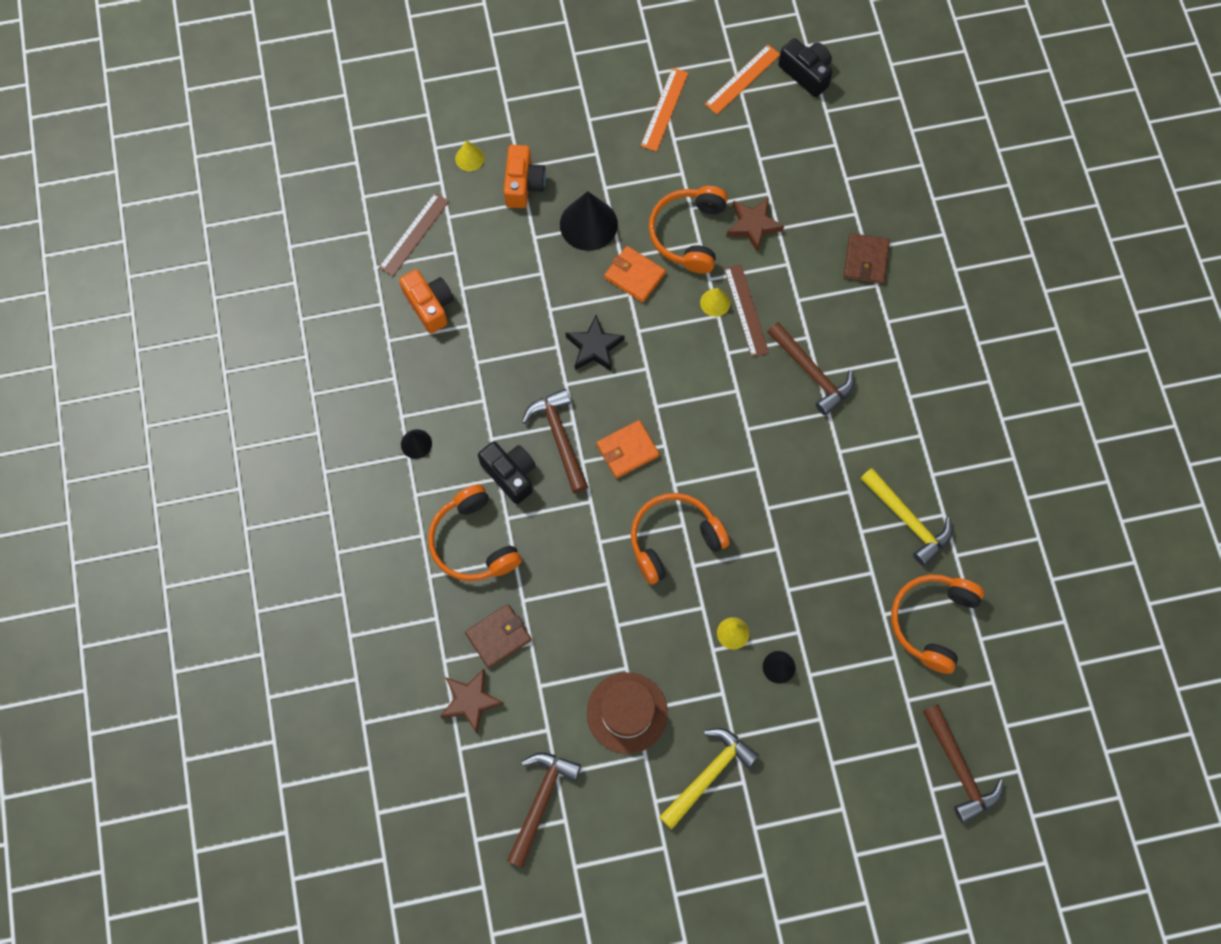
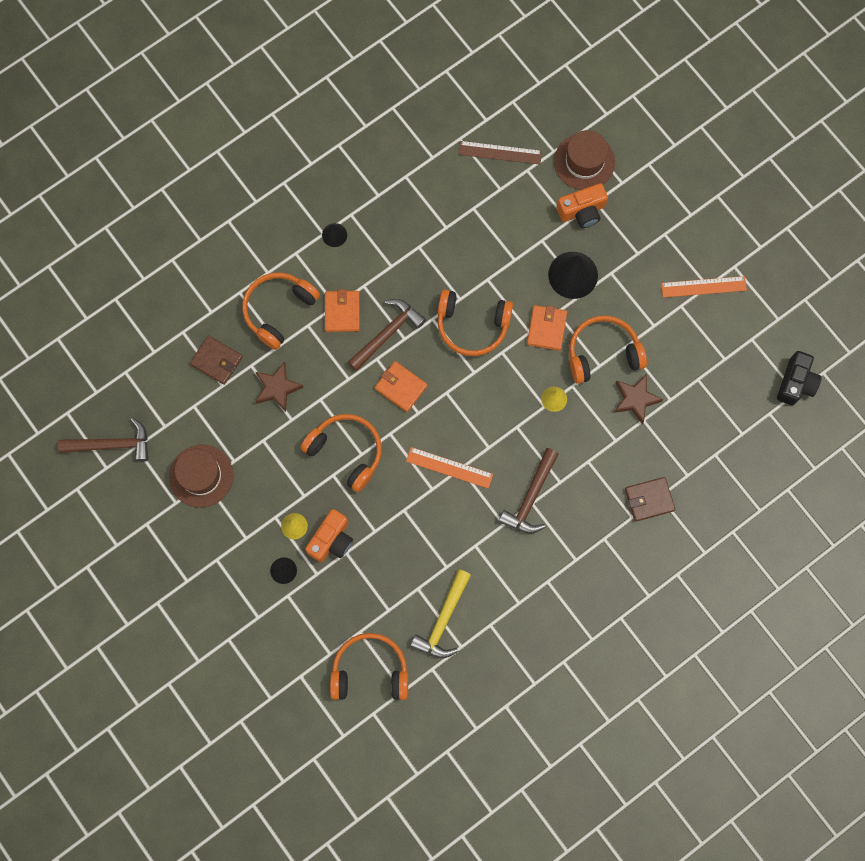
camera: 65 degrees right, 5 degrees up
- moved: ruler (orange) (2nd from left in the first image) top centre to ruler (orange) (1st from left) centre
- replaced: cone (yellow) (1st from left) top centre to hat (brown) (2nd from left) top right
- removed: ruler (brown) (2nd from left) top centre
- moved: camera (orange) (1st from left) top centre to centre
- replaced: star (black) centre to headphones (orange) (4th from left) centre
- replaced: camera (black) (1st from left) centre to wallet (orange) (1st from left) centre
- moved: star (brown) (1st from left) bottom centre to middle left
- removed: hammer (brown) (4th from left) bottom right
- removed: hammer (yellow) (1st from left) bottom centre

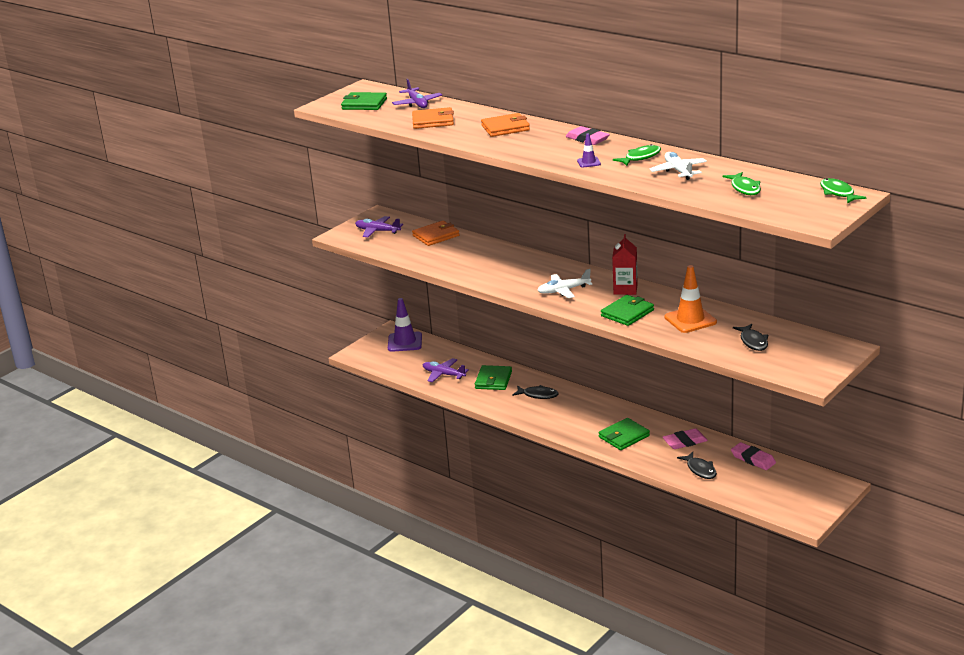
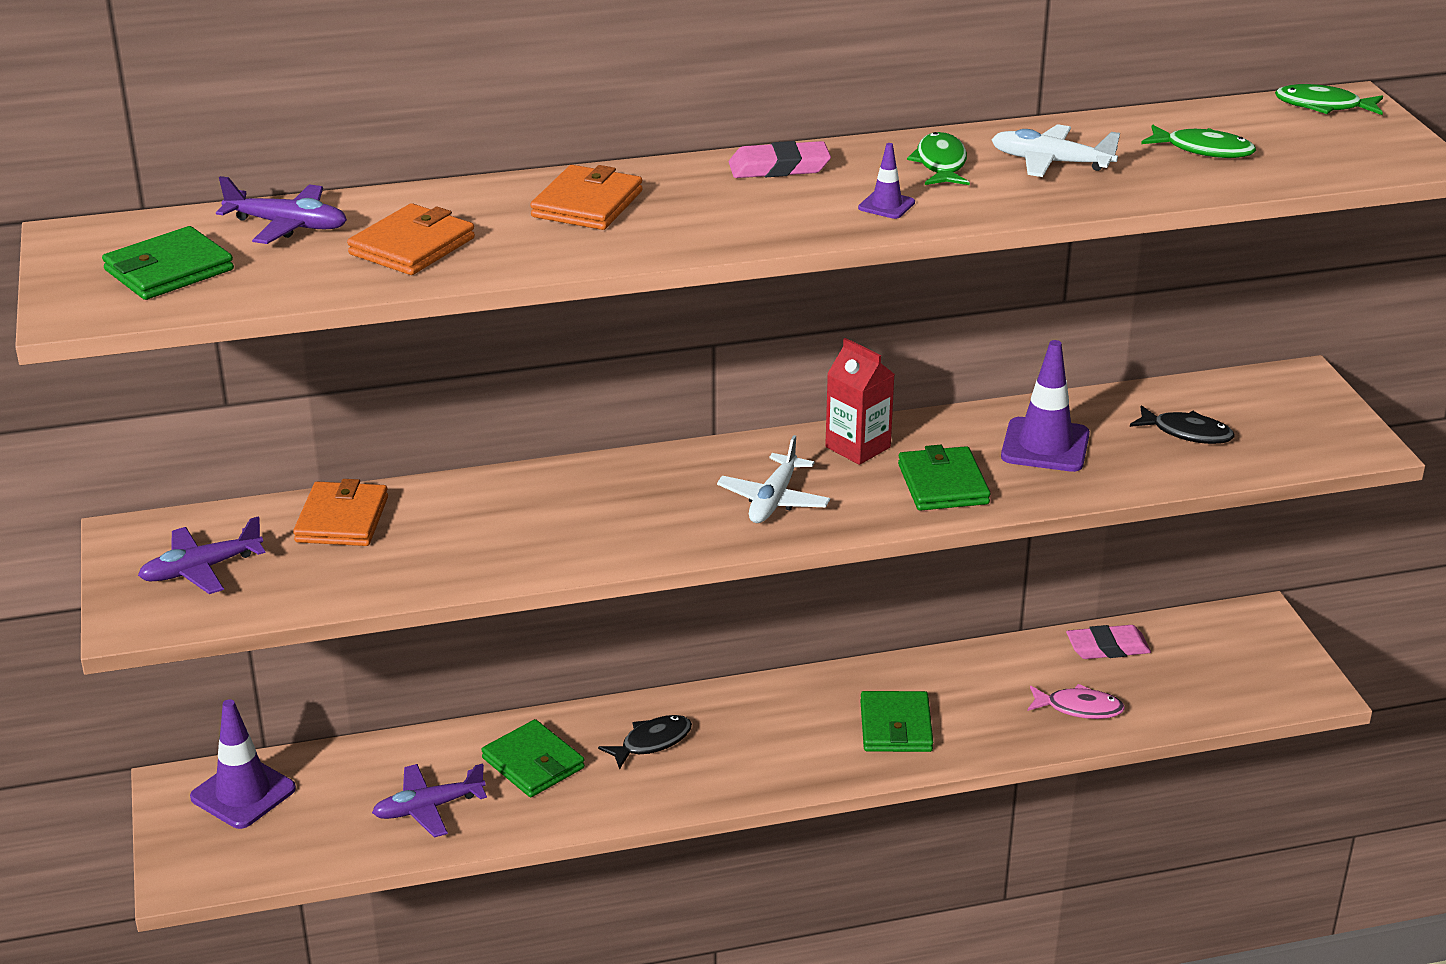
camera: 55 degrees left, 5 degrees up
- recoloured: traffic cone (orange) middle right to traffic cone (purple) (3rd from left) middle right
- removed: eraser (pink) (2nd from left) bottom right
- recoloured: fish (black) (2nd from left) bottom right to fish (pink) bottom right

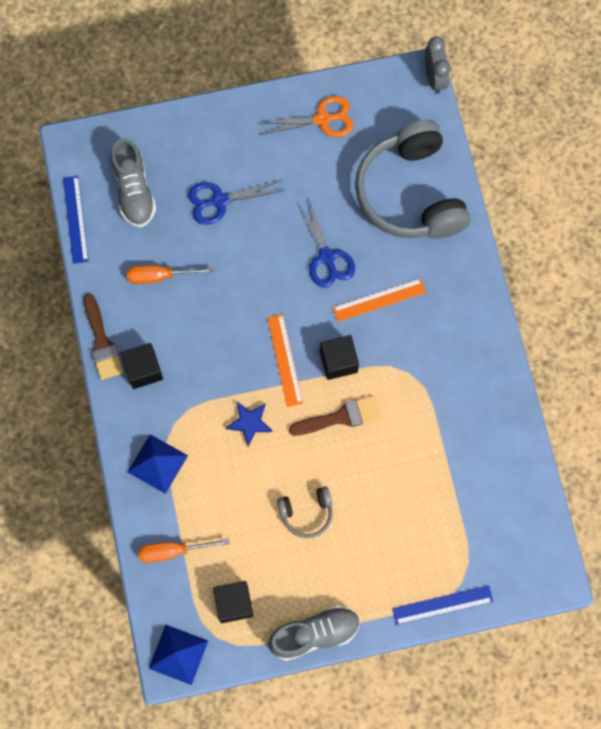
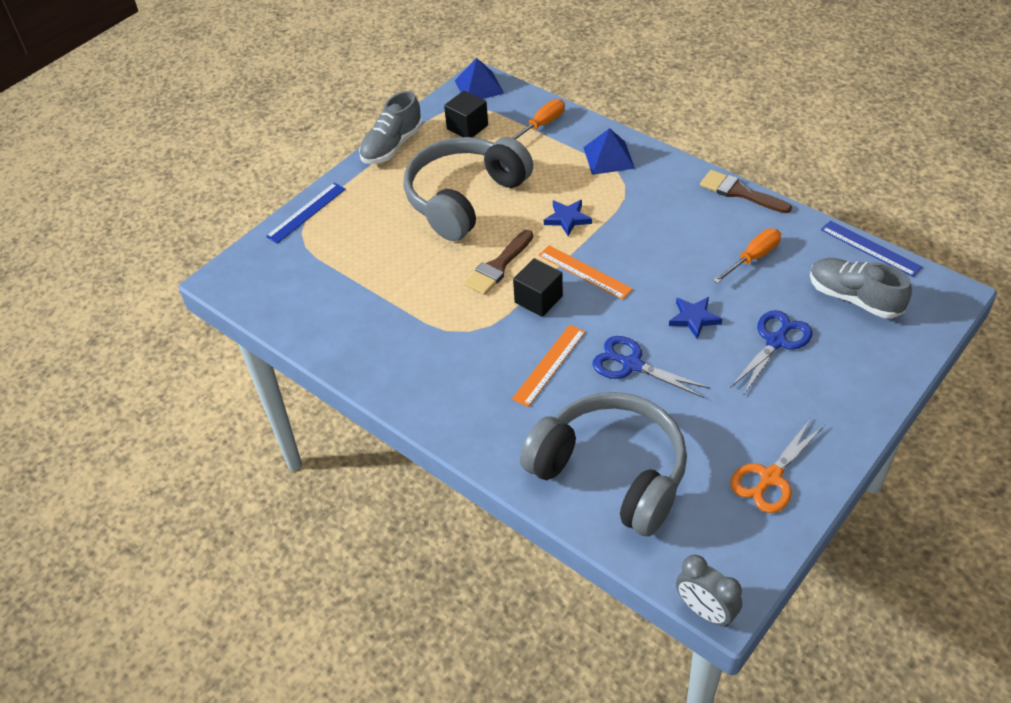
camera: 145 degrees right, 25 degrees down
- removed: cube (black) (1st from left) middle left
- resized: headphones (grey) (1st from left) bottom centre = top centre x2.29
- added: star (blue) (2nd from left) middle right

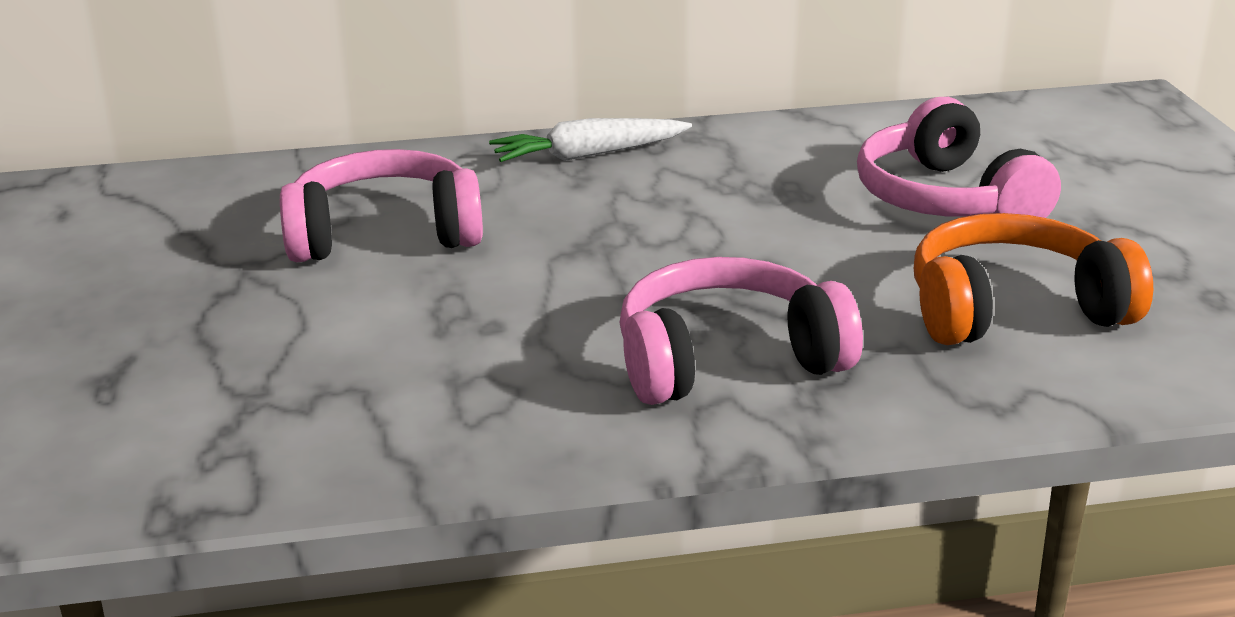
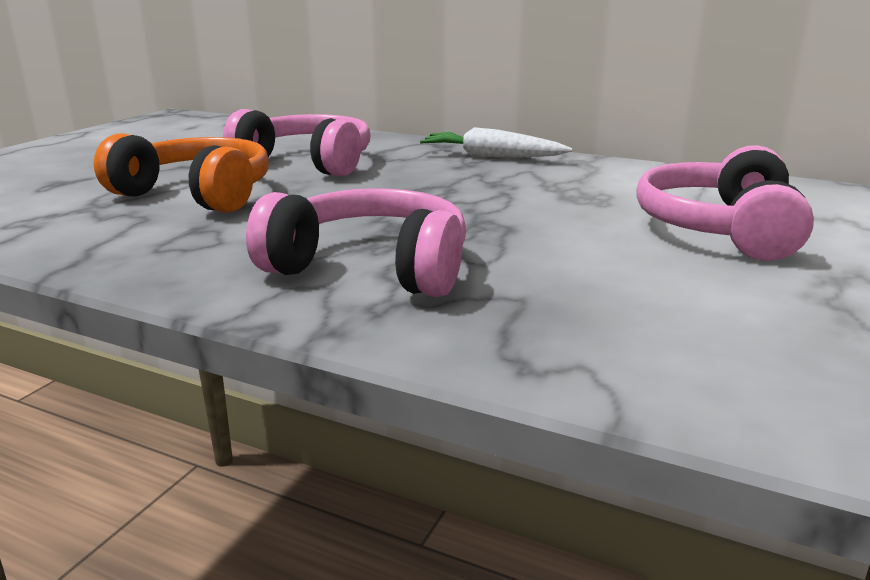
camera: 35 degrees right, 5 degrees down
- moved: headphones (orange) middle right to top left

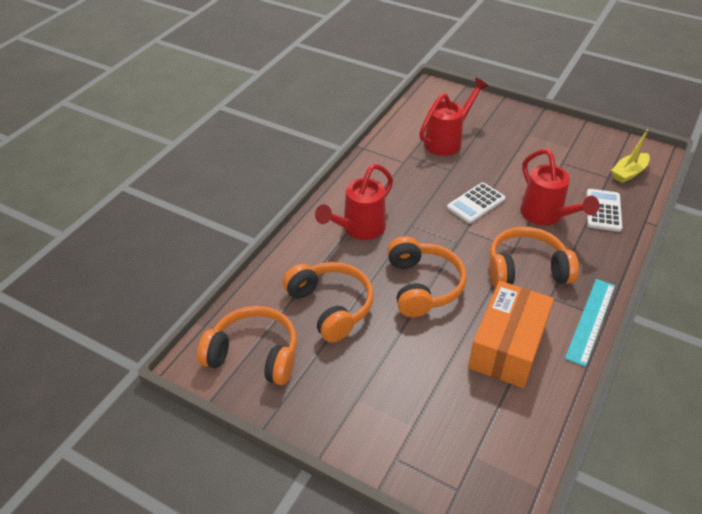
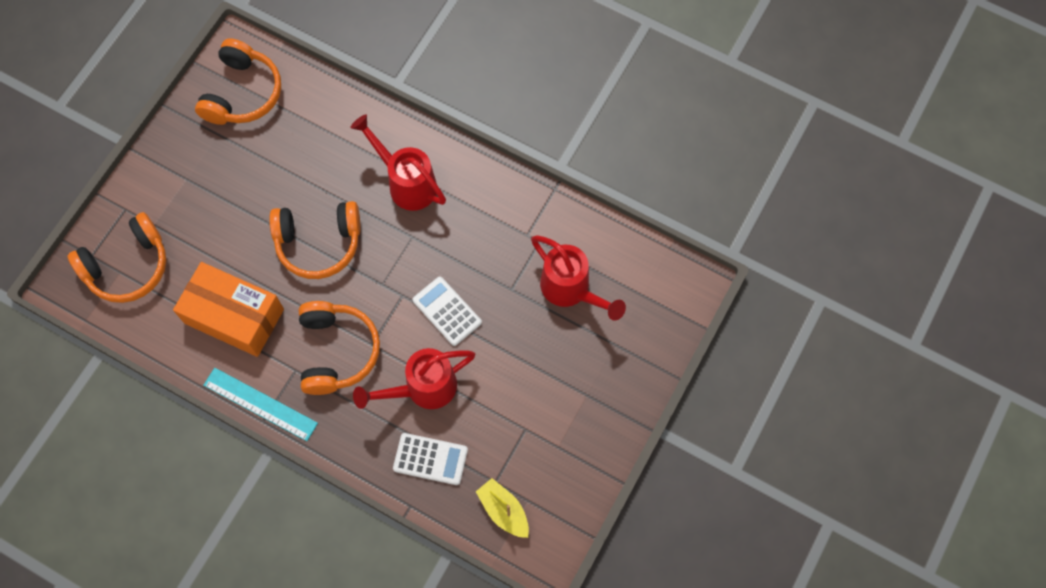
camera: 90 degrees right, 25 degrees up
- moved: headphones (orange) (2nd from left in the first image) centre to headphones (orange) (1st from left) middle left

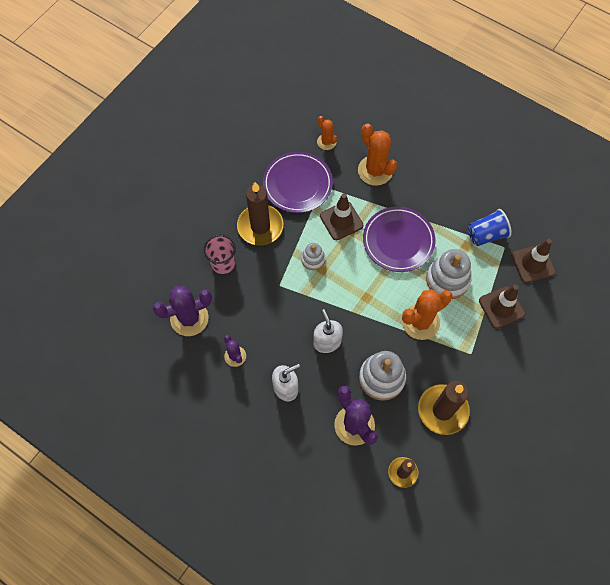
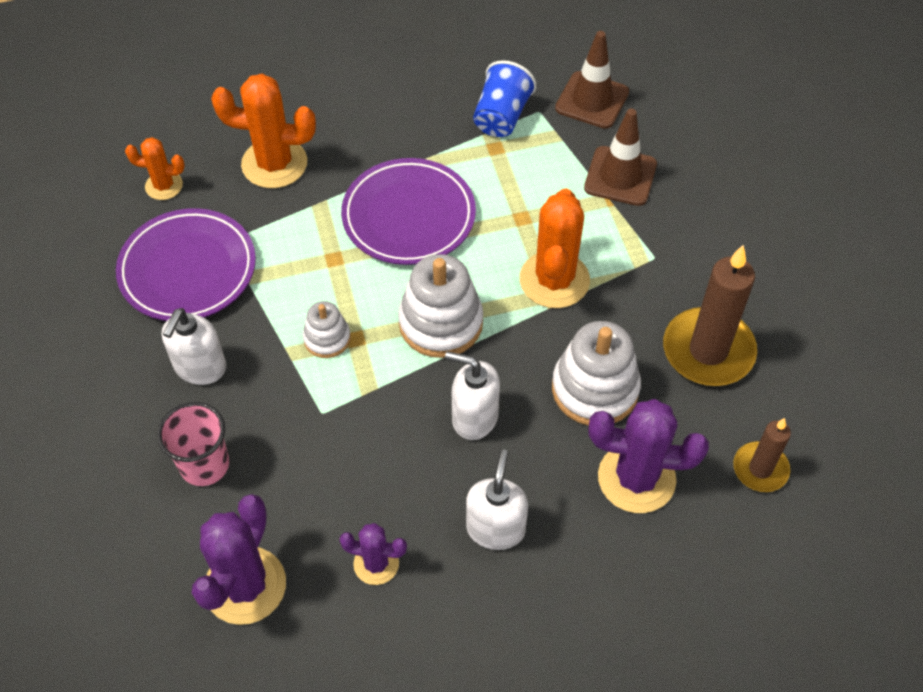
camera: 50 degrees left, 10 degrees down
- replaced: candle (brown) (1st from left) centre to soap dispenser (white) (1st from left) middle left
- removed: traffic cone (brown) (1st from left) centre
- moved: stacking toy (white) (3rd from left in the first image) middle right to stacking toy (white) (2nd from left) centre

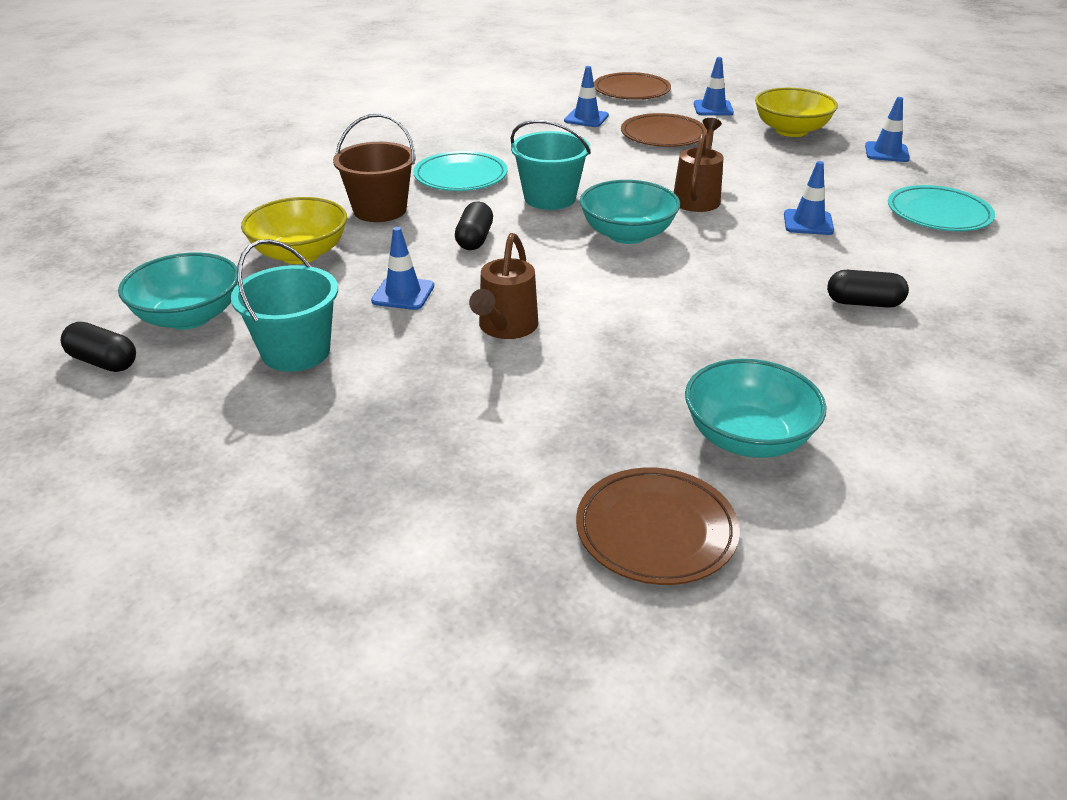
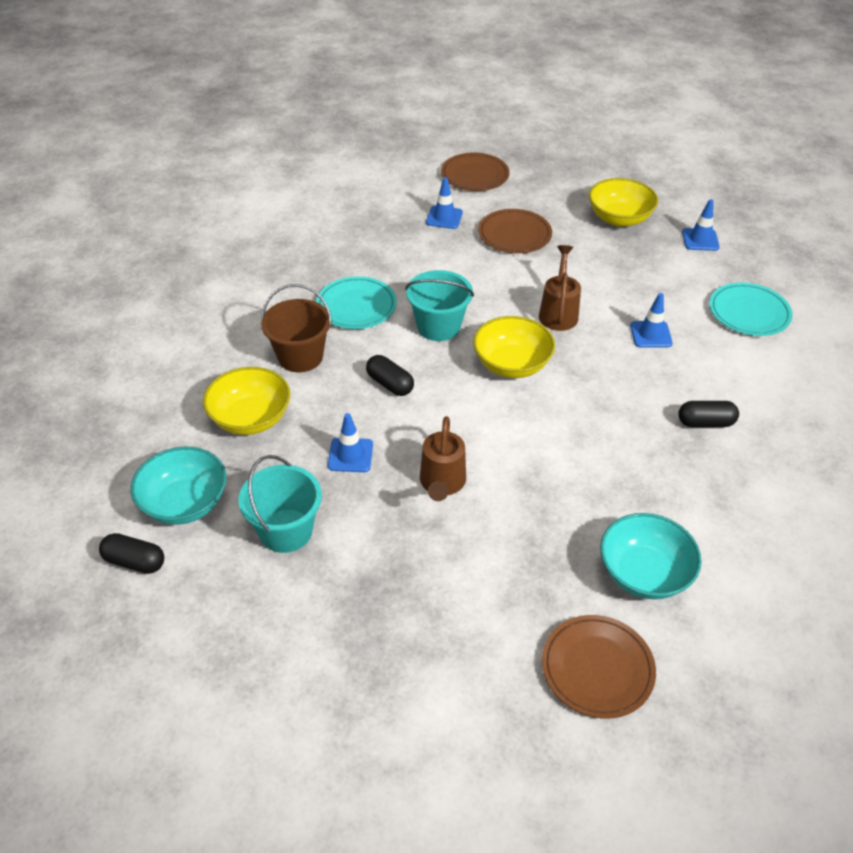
camera: 10 degrees left, 10 degrees up
- removed: traffic cone (blue) (3rd from left) top right
- recoloured: bowl (turquoise) (2nd from left) top centre to bowl (yellow) (2nd from left) centre
- turned: capsule (black) (2nd from left) top centre = centre 45 degrees counterclockwise

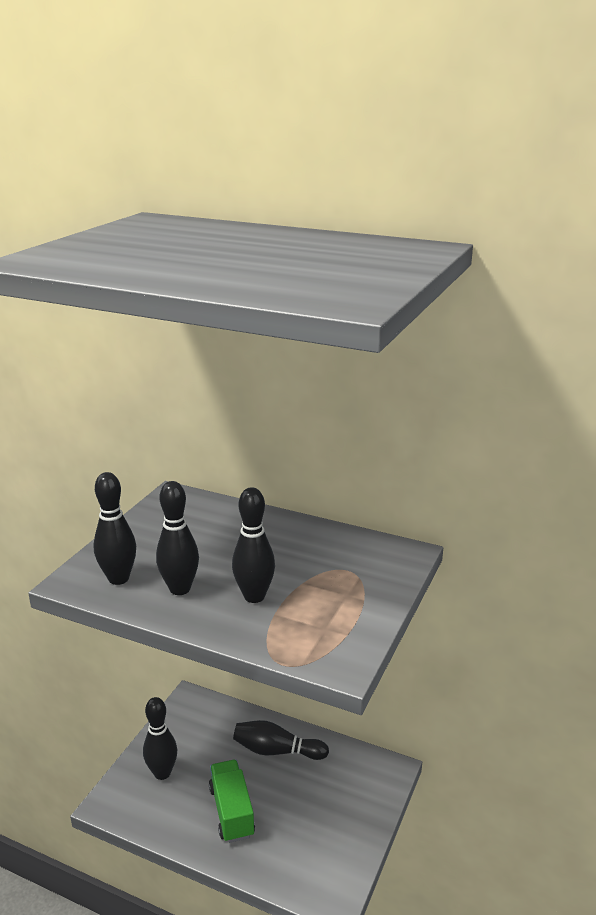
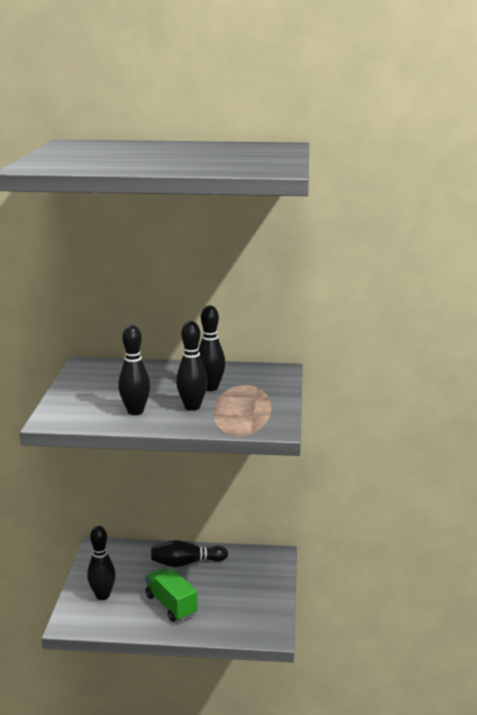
camera: 20 degrees left, 5 degrees down
- moved: bowling pin (black) (1st from left in the first image) middle left to bowling pin (black) (5th from left) centre

